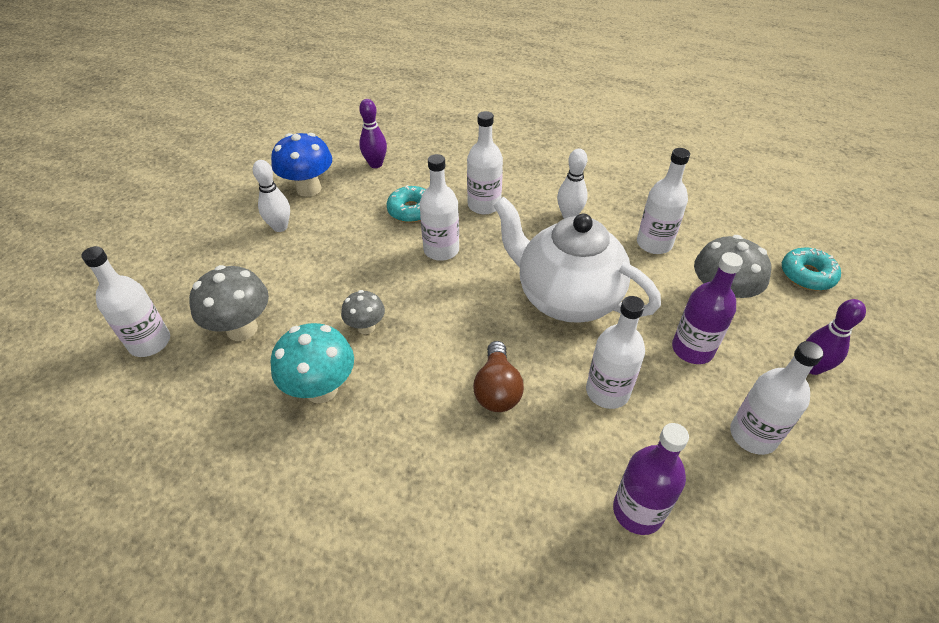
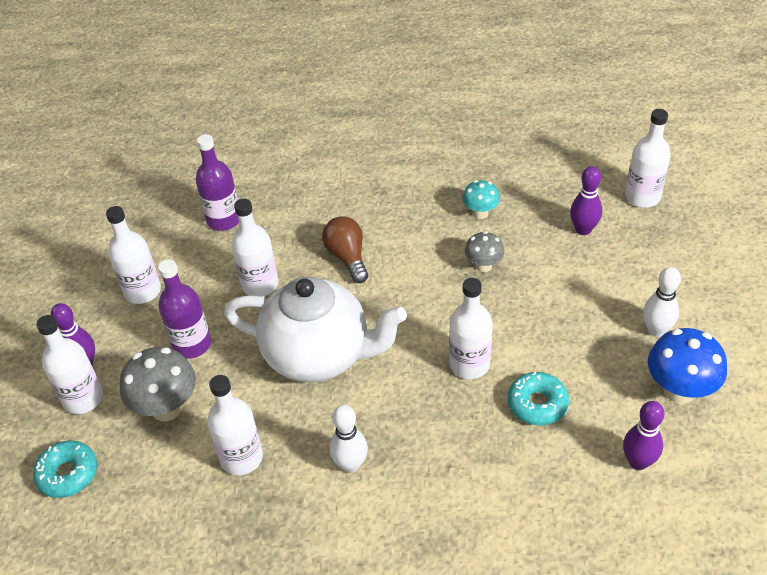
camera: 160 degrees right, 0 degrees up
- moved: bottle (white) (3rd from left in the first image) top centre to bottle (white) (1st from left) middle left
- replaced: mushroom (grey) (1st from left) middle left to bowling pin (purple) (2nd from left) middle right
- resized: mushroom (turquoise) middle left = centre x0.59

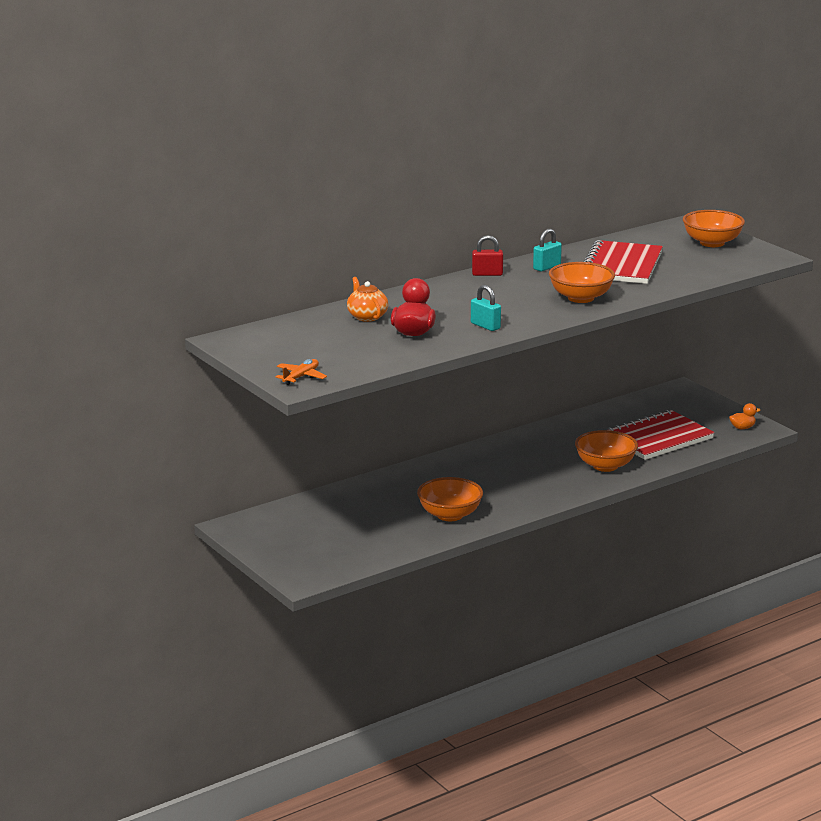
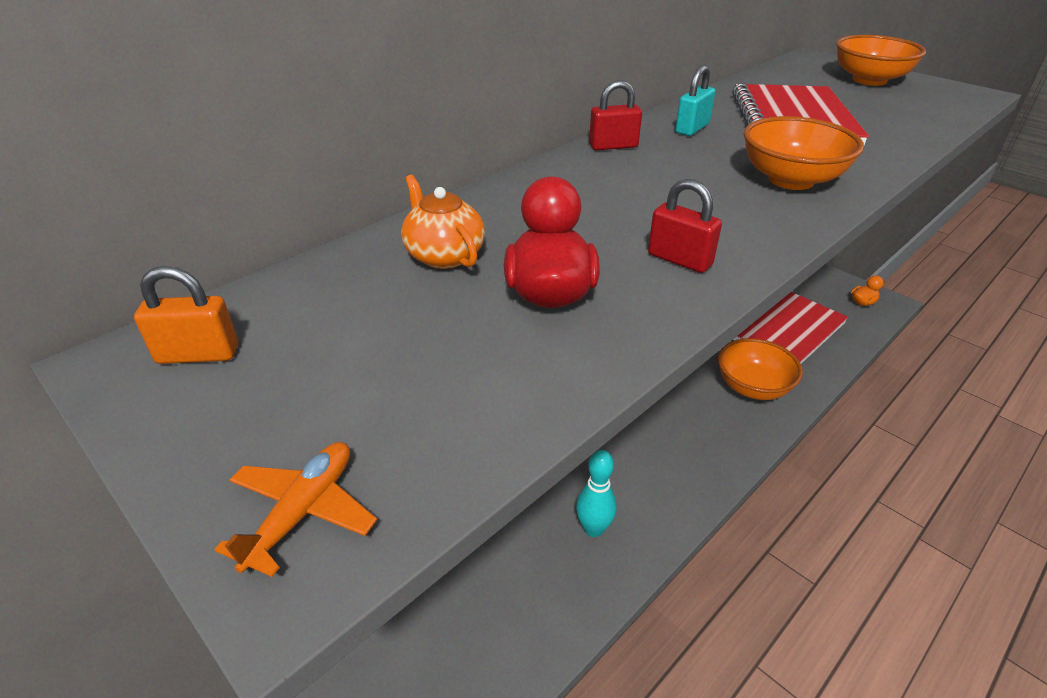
camera: 10 degrees left, 15 degrees up
- recoloured: padlock (turquoise) (1st from left) centre to padlock (red) (2nd from left) top centre
- replaced: bowl (orange) (1st from left) centre to bowling pin (turquoise) bottom centre
- added: padlock (orange) middle left

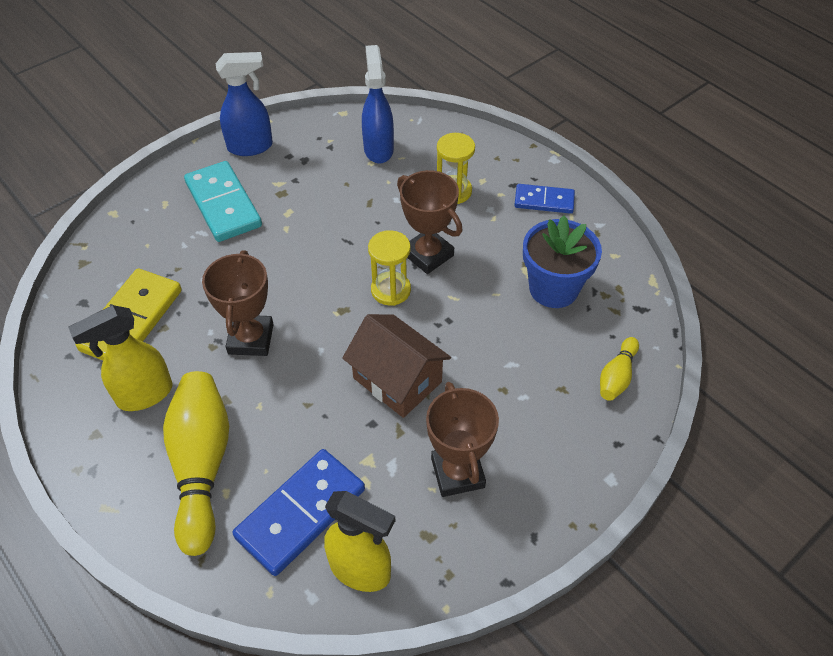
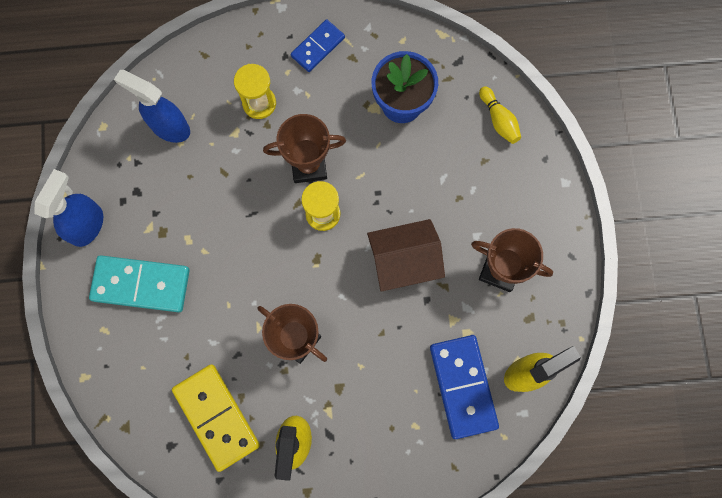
camera: 55 degrees left, 25 degrees up
- removed: bowling pin (yellow) (1st from left) bottom left

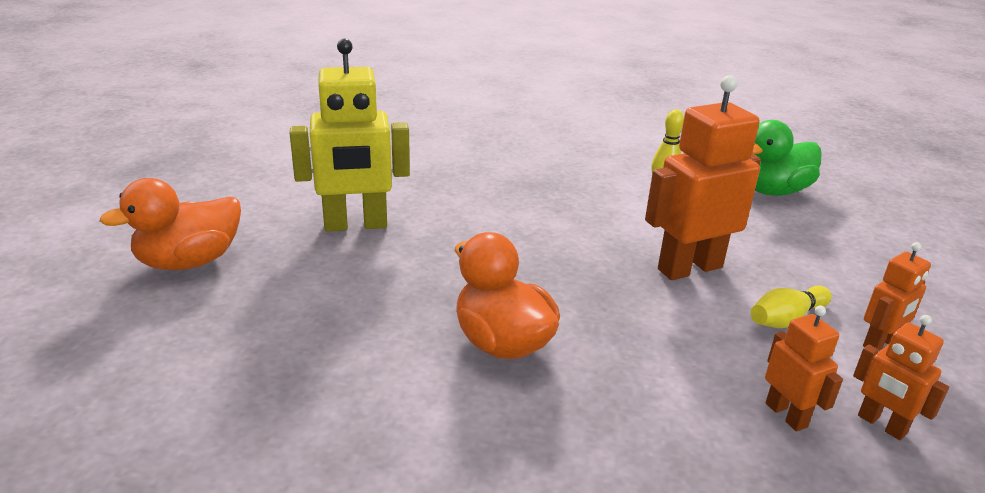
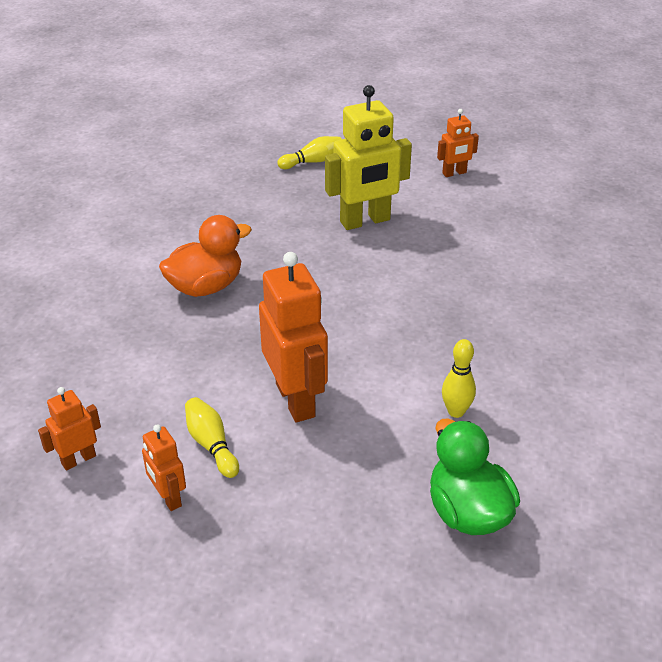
camera: 95 degrees right, 10 degrees up
- turned: robot (yellow) top centre = top centre 105 degrees counterclockwise
- replaced: duck (orange) (1st from left) middle left to bowling pin (yellow) (2nd from left) top centre
- moved: robot (orange) (2nd from left in the first image) bottom right to robot (orange) (4th from left) top right

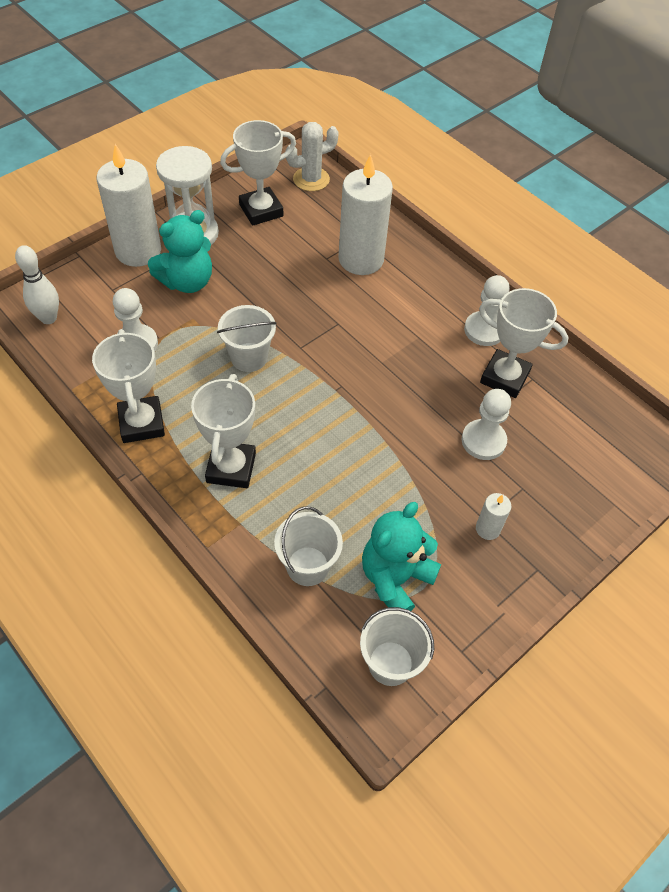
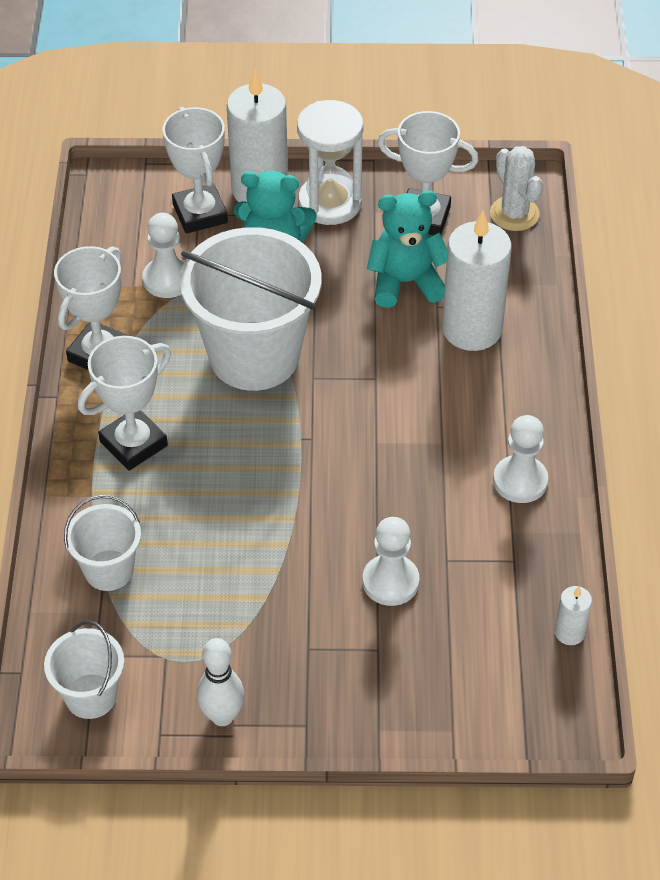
camera: 45 degrees right, 5 degrees down
- turned: cactus (white) top centre = top right 45 degrees clockwise
- moved: bowling pin (white) top left to bottom centre
- moved: trophy (white) (4th from left in the first image) middle right to trophy (white) (3rd from left) top left
- resized: bucket (white) (1st from left in the first image) centre = centre x2.00
- moved: candle (white) (3rd from left) middle right to bottom right
- moved: teddy bear (turquoise) (2nd from left) centre to top centre

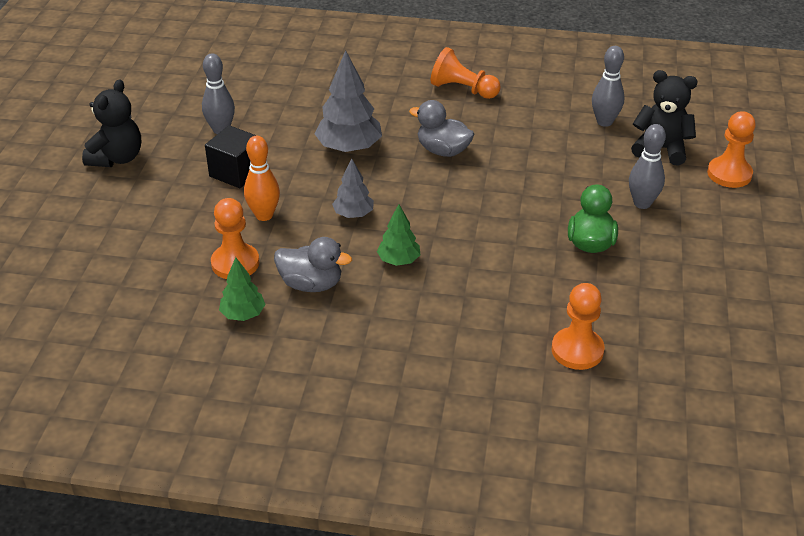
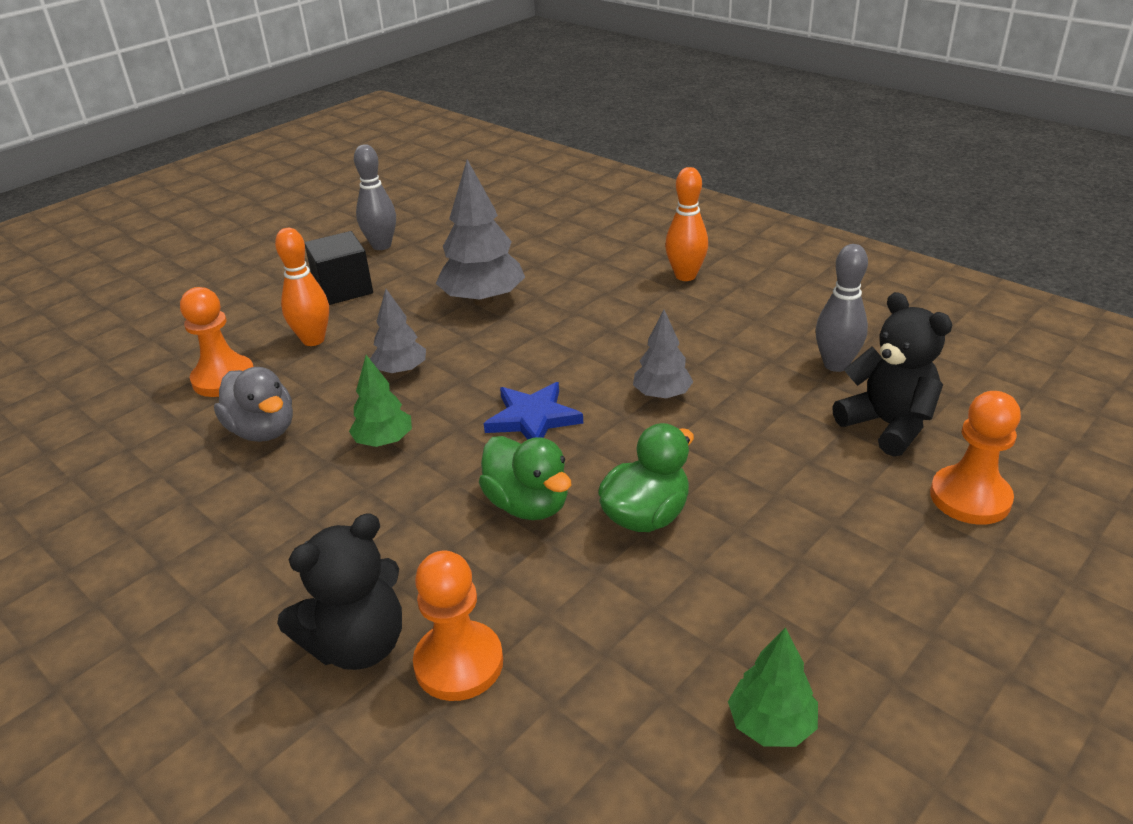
camera: 35 degrees right, 5 degrees down
- replaced: pawn (orange) (2nd from left) top centre to bowling pin (orange) (2nd from left) top centre
- moved: teddy bear (black) (1st from left) top left to bottom left
- removed: duck (grey) (2nd from left) top centre
- removed: bowling pin (grey) (3rd from left) top right
- moved: tree (green) (1st from left in the first image) middle left to tree (green) (2nd from left) bottom right
- added: tree (grey) (3rd from left) centre
- added: star (blue) centre
- added: duck (green) (1st from left) centre

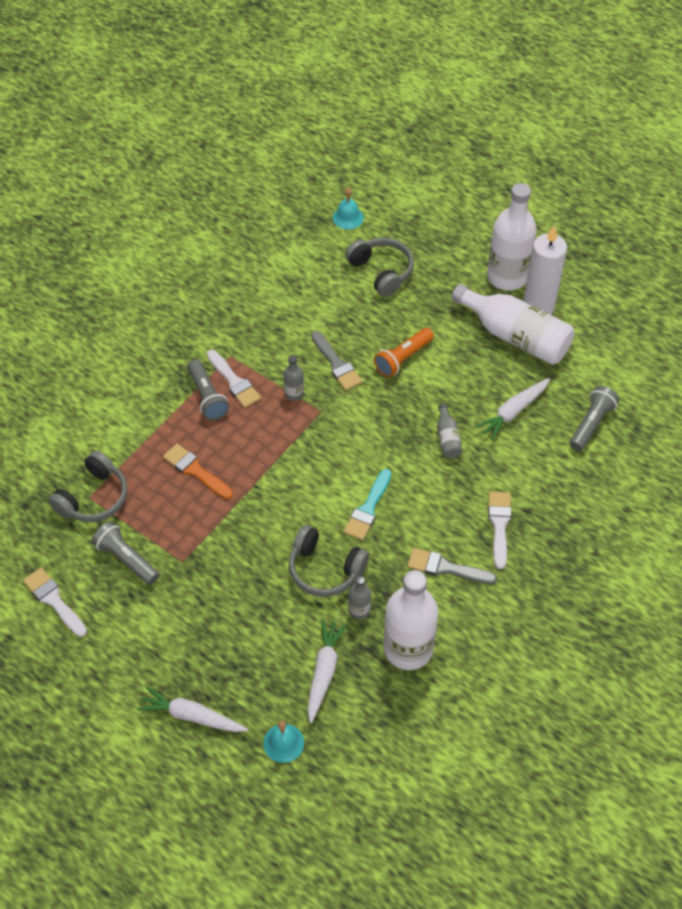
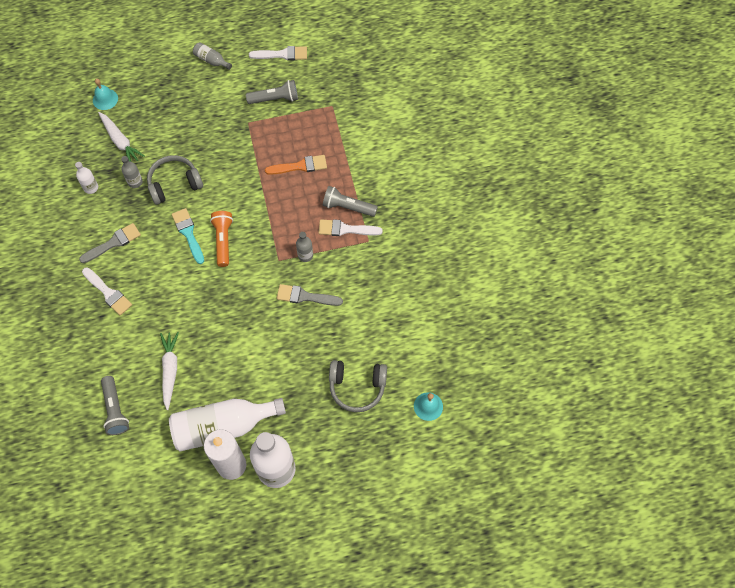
camera: 130 degrees right, 10 degrees up
- moved: flashlight (orange) centre to middle left
- moved: bottle (grey) (3rd from left in the first image) centre to bottle (grey) (2nd from left) top left
- removed: headphones (grey) (1st from left) middle left
- resized: bottle (white) (1st from left) bottom centre = top left x0.45
- removed: carrot (white) (1st from left) bottom left

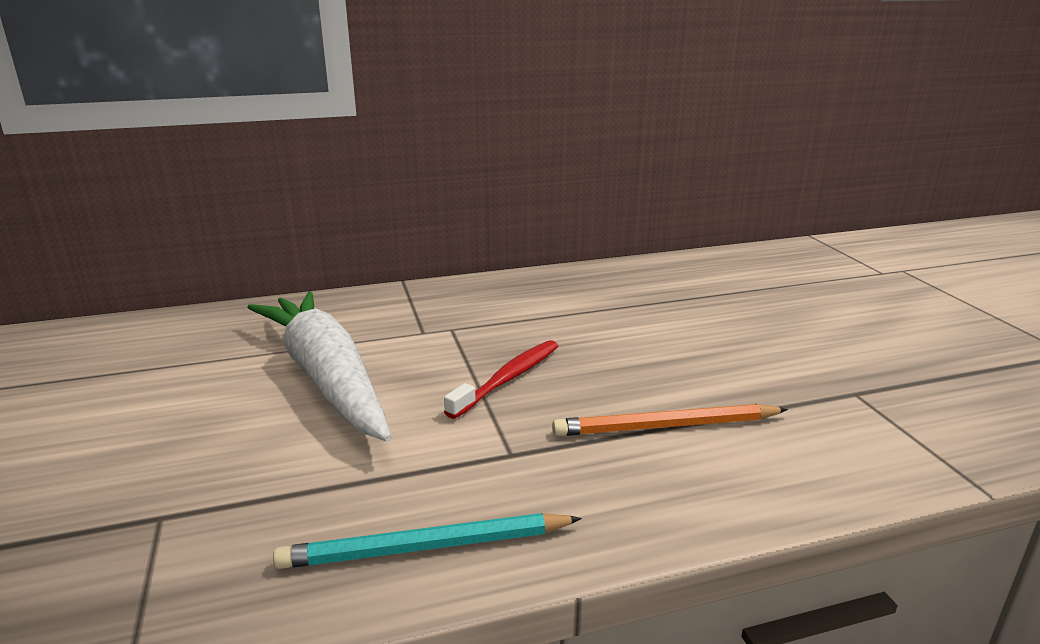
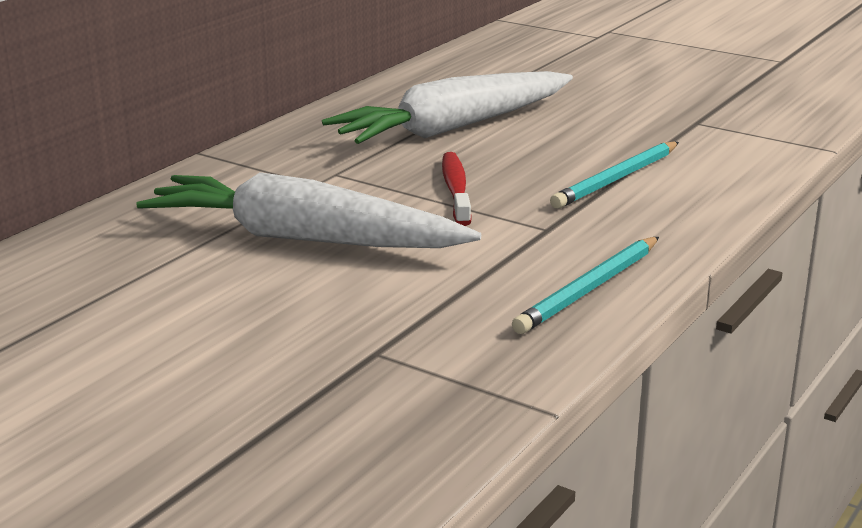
camera: 40 degrees left, 0 degrees up
- recoloured: pencil (orange) centre to pencil (turquoise) (2nd from left) top right
- added: carrot (white) (2nd from left) top centre

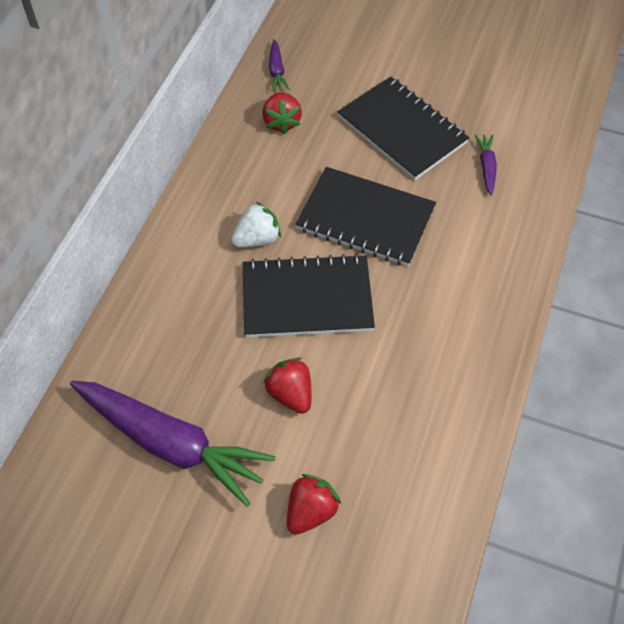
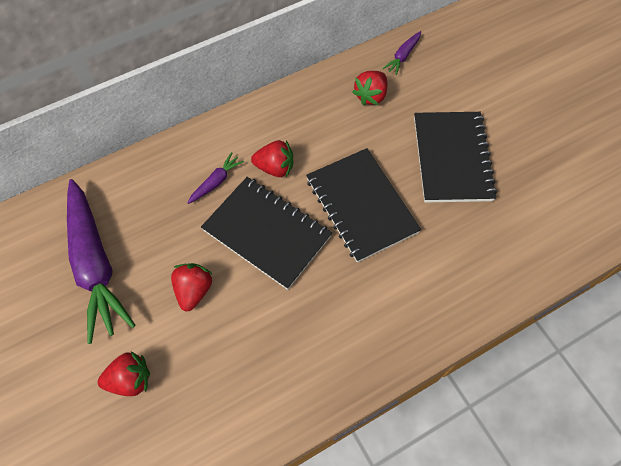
camera: 40 degrees right, 5 degrees up
- moved: carrot (purple) (3rd from left in the first image) top right to carrot (purple) (2nd from left) centre
- recoloured: strawberry (white) centre to strawberry (red) (3rd from left) centre

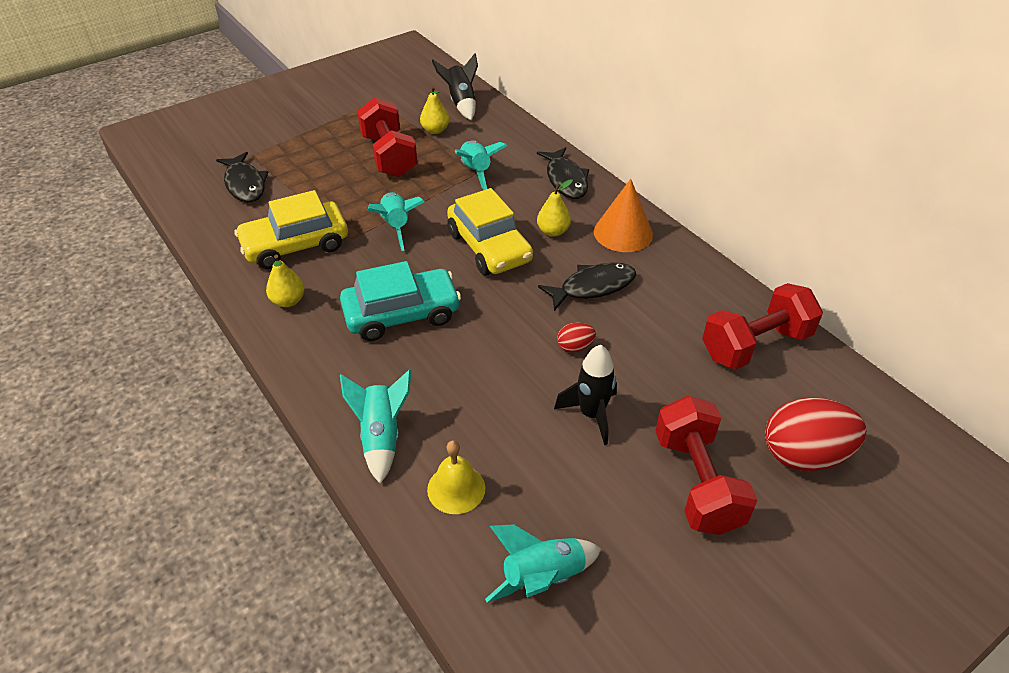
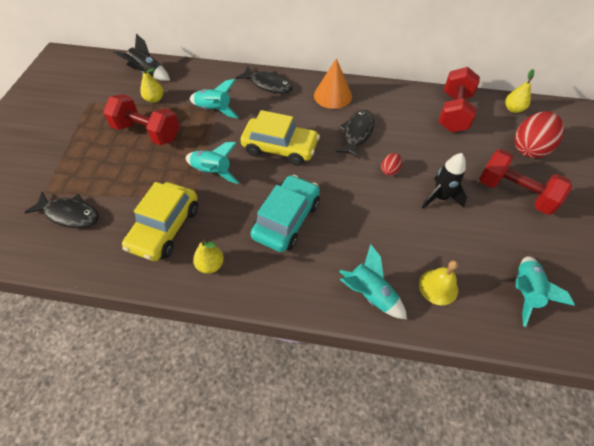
camera: 45 degrees left, 10 degrees up
- moved: pear (yellow) (3rd from left) top centre to top right

